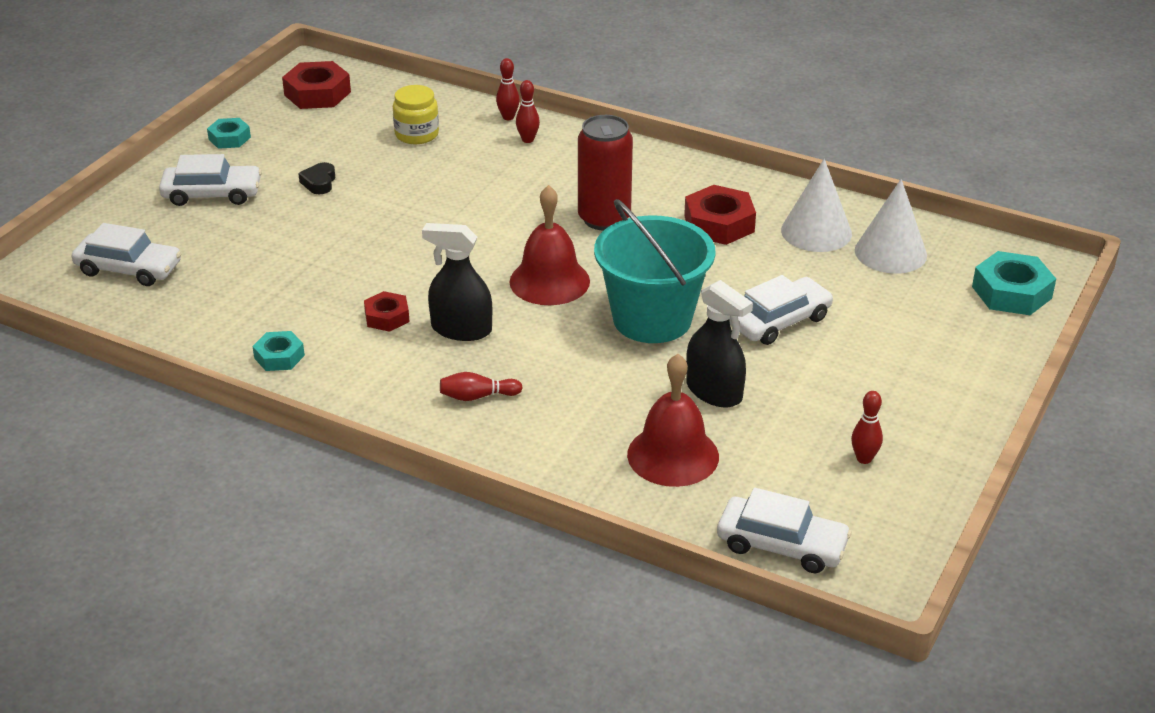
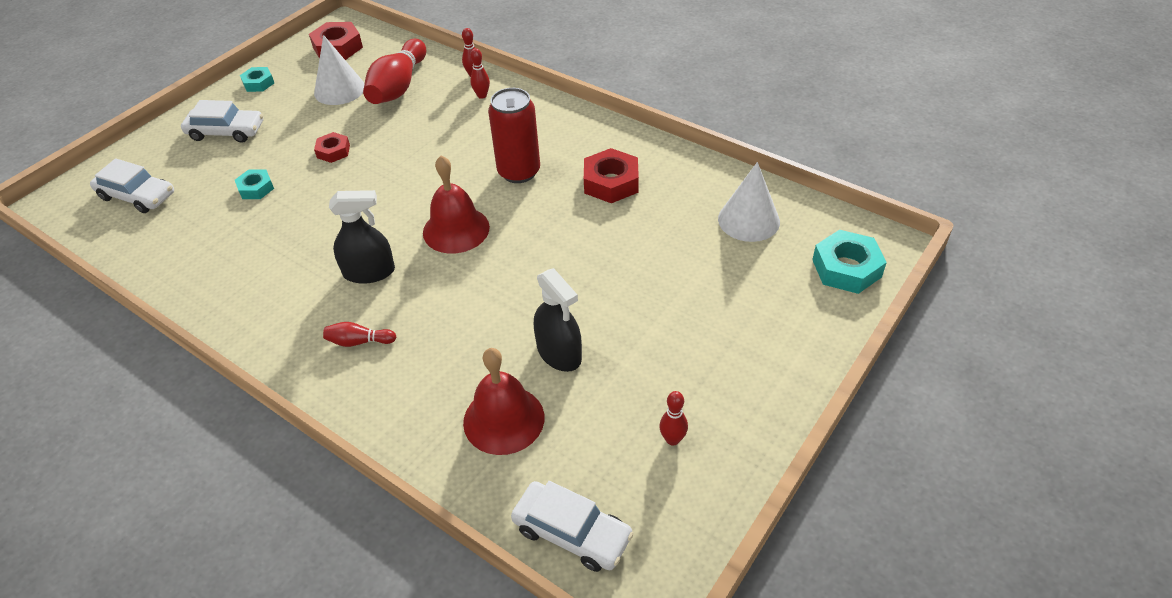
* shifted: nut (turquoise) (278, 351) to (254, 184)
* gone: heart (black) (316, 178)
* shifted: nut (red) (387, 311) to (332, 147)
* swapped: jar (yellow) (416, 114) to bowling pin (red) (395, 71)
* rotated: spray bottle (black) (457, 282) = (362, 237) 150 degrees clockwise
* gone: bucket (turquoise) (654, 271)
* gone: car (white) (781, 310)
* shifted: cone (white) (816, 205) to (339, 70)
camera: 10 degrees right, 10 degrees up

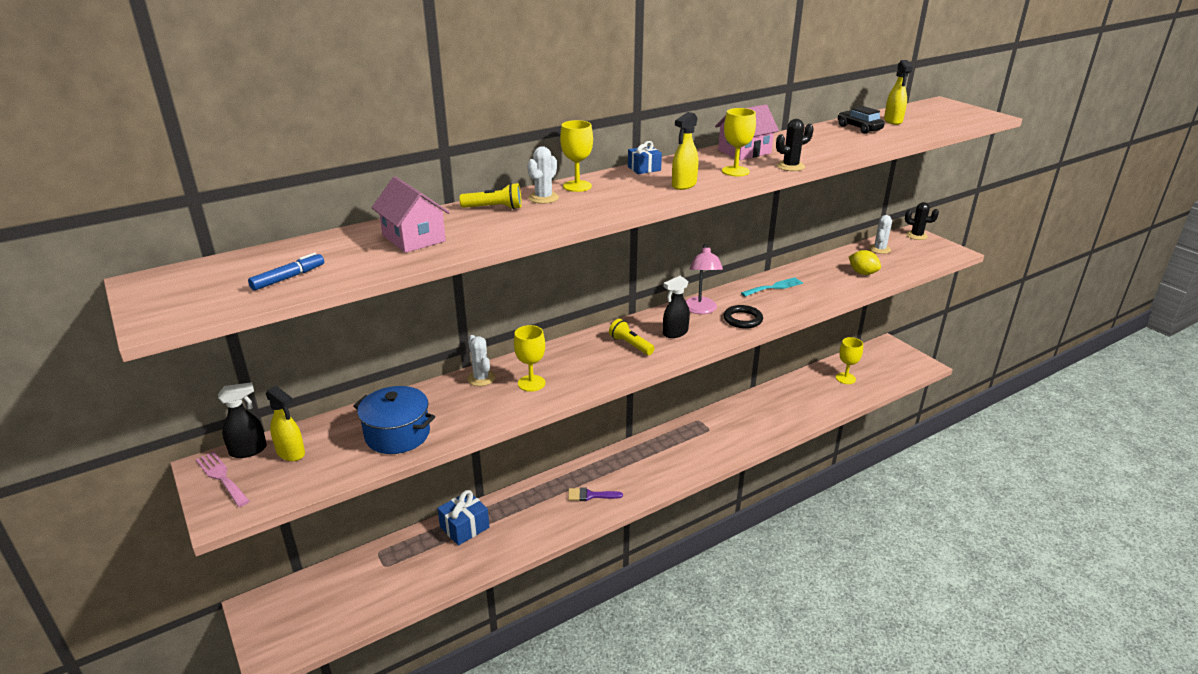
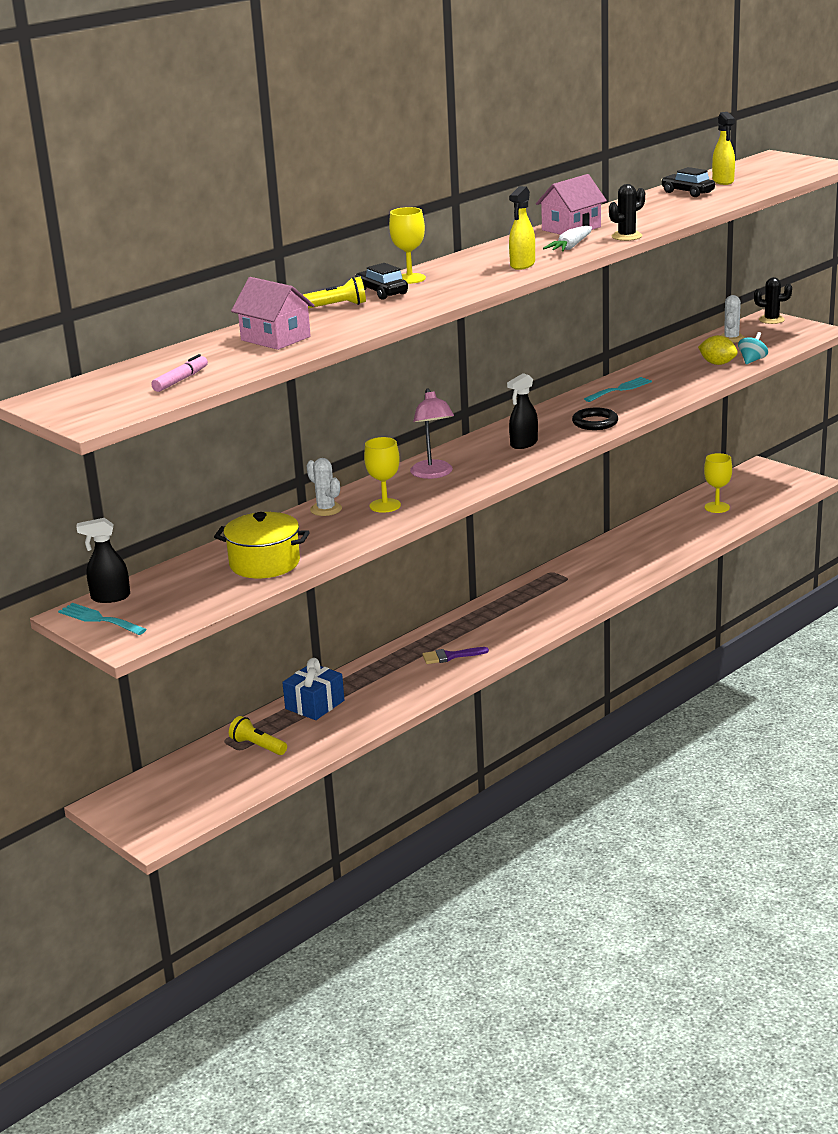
* repainted: fork (pink) (223, 479) to fork (turquoise) (102, 619)
* rotated: spray bottle (black) (242, 420) = (103, 560) 150 degrees counterclockwise
* repainted: marker (blue) (286, 271) to marker (pink) (179, 373)
* gone: spray bottle (yellow) (285, 423)
* repainted: pot (blue) (394, 420) to pot (yellow) (262, 545)
* swapped: cactus (white) (543, 175) to car (black) (381, 281)
* shifted: flashlight (yellow) (632, 337) to (258, 735)
* gone: gift (blue) (645, 157)
* shifted: lamp (pink) (704, 279) to (432, 433)
* swapped: goblet (yellow) (739, 142) to carrot (white) (567, 238)
* new: spinning top (turquoise) (753, 348)
camera: 10 degrees left, 5 degrees down

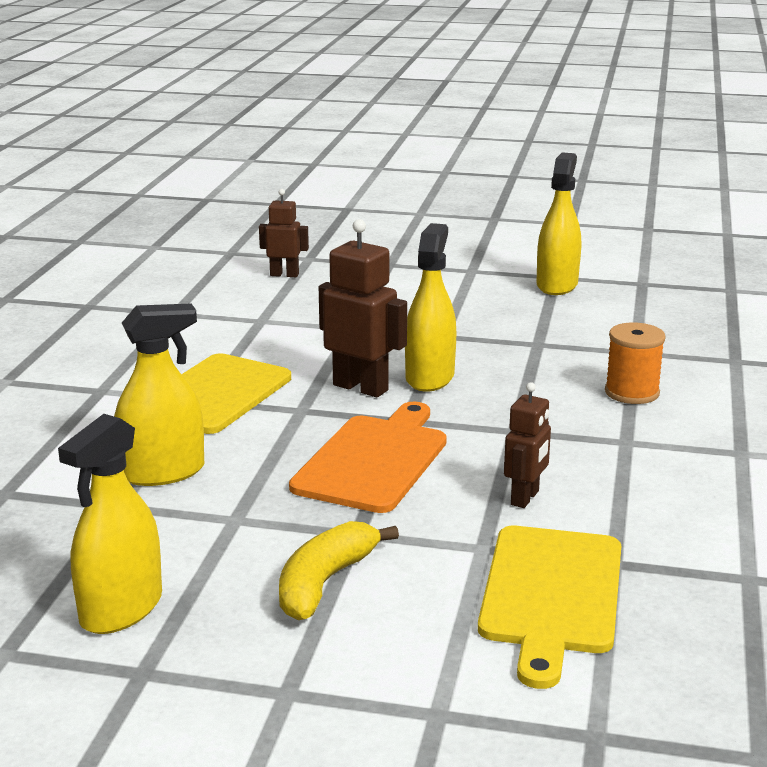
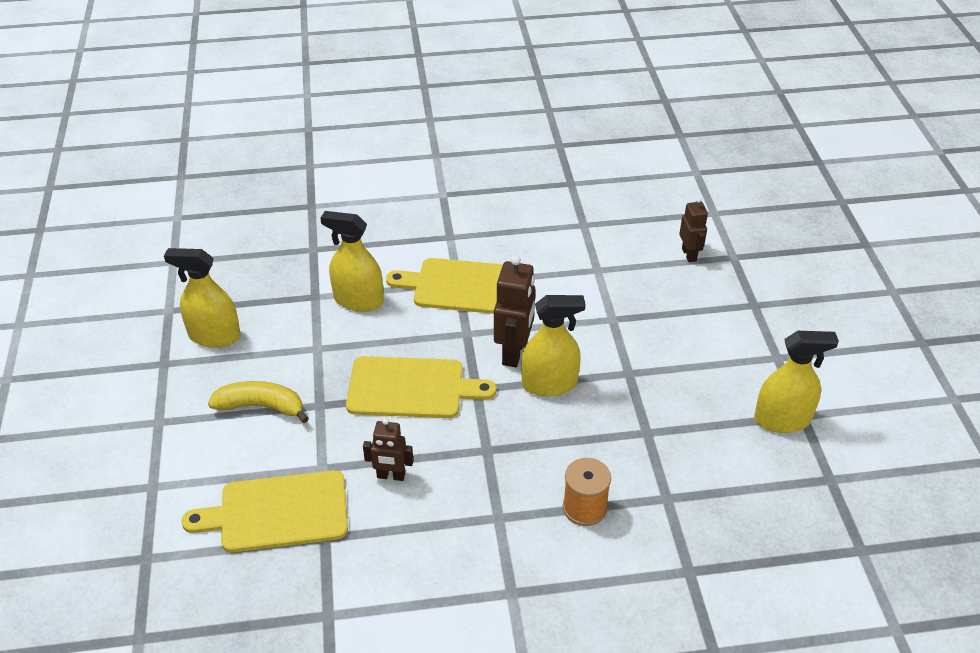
* rotated: spray bottle (yellow) (159, 395) = (352, 261) 150 degrees clockwise
* repainted: cutting board (orange) (368, 457) to cutting board (yellow) (421, 387)
camera: 70 degrees right, 20 degrees up

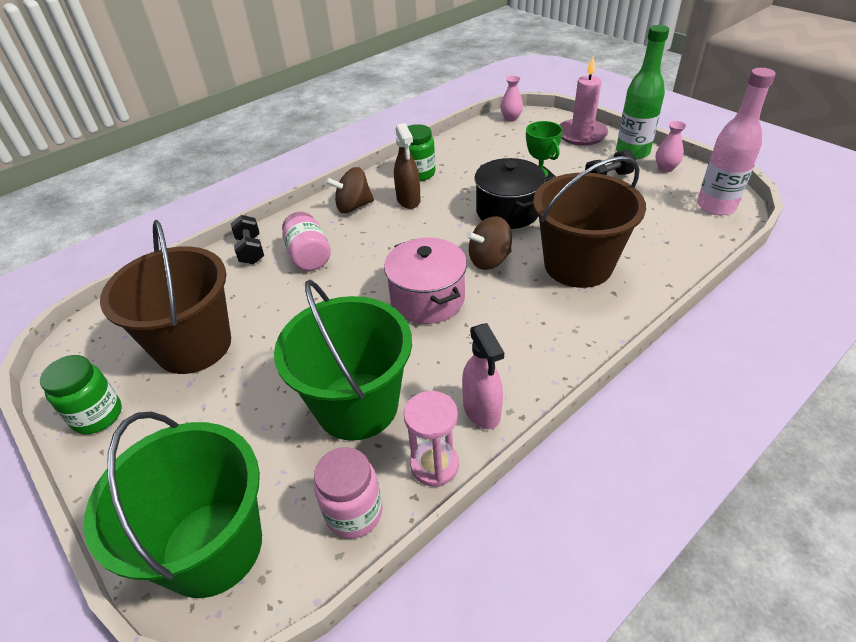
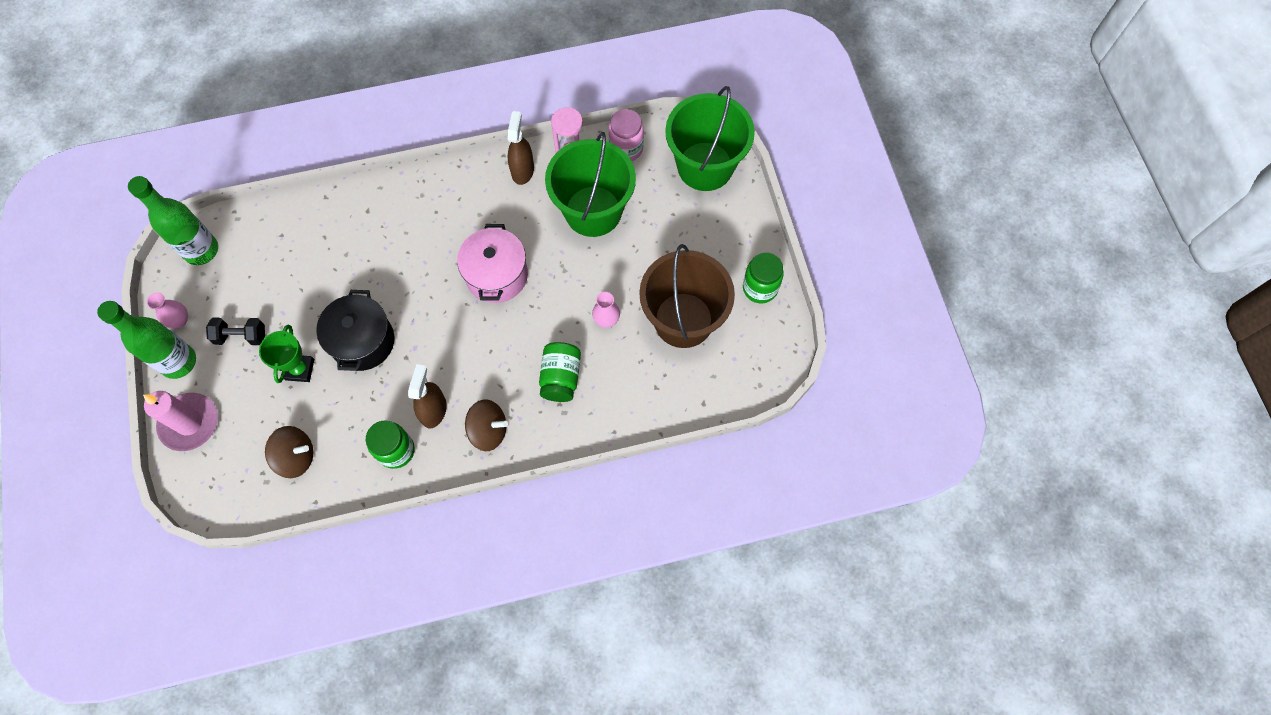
* gone: dumbbell (black) (247, 239)
* repainted: jar (pink) (306, 241) to jar (green) (560, 372)
* repainted: spray bottle (pink) (483, 376) to spray bottle (brown) (520, 148)
* shifted: spinning top (brown) (489, 243) to (289, 452)
* shifted: vase (pink) (511, 99) to (606, 310)
* gone: bucket (brown) (589, 222)
* repainted: bottle (pink) (736, 141) to bottle (green) (173, 220)
camera: 155 degrees left, 25 degrees up

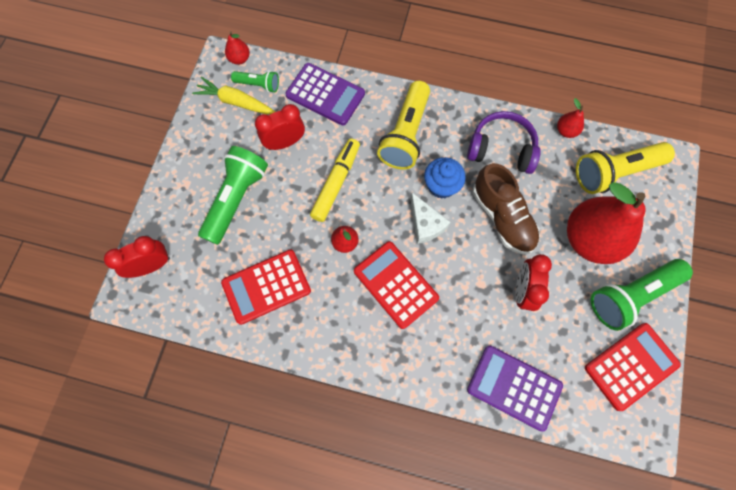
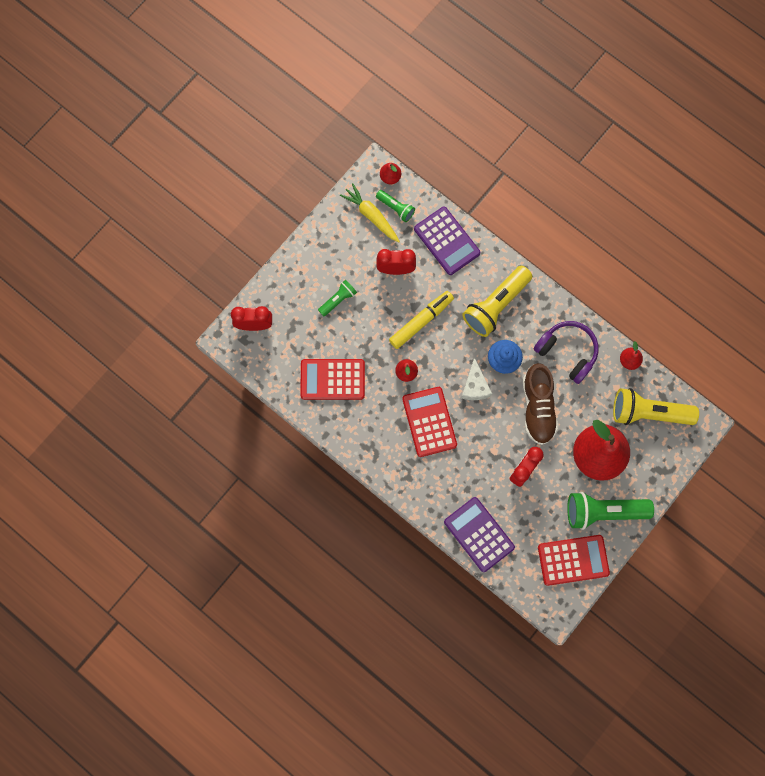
* scaled: flashlight (green) (233, 195) = (337, 298) x0.52
camera: 25 degrees right, 5 degrees up

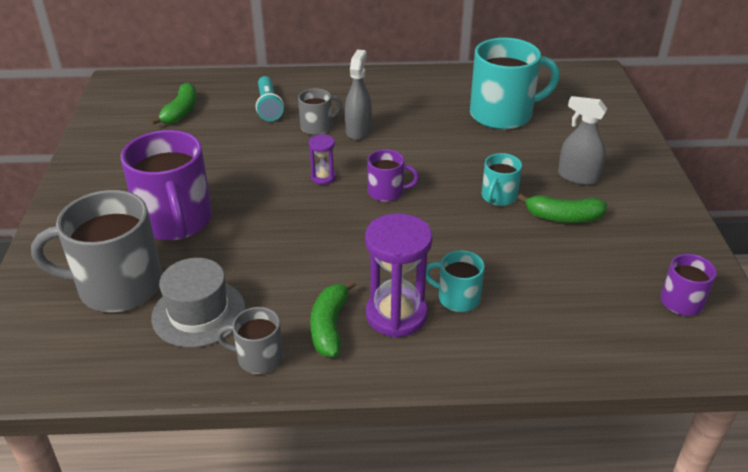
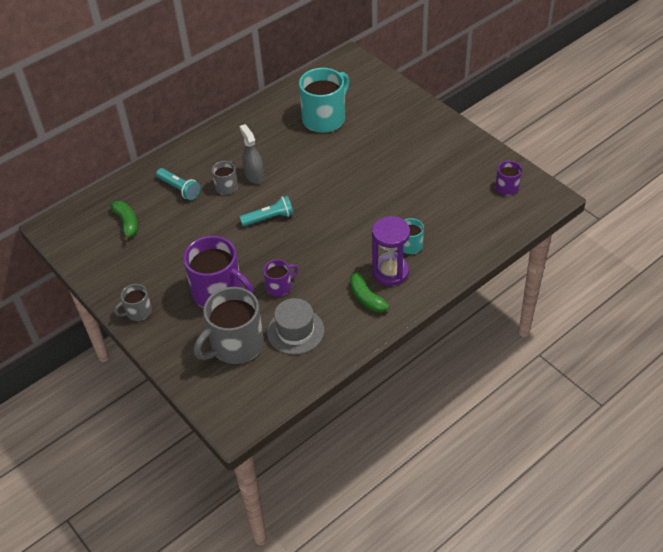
* shifted: mug (grey) (250, 340) to (133, 302)
* swapped: hourglass (purple) (322, 159) to flashlight (turquoise) (267, 211)
* shifted: mug (purple) (393, 175) to (280, 277)
* gone: mug (turquoise) (502, 179)
* gone: banana (green) (562, 208)
* gone: spray bottle (grey) (582, 140)
camera: 35 degrees left, 10 degrees up

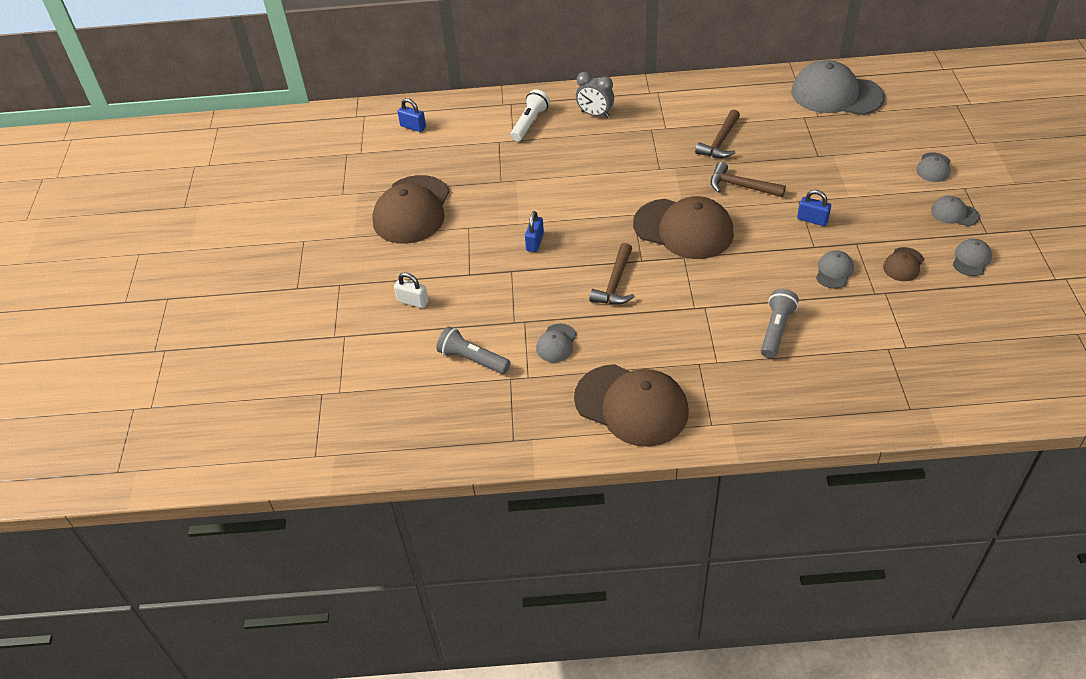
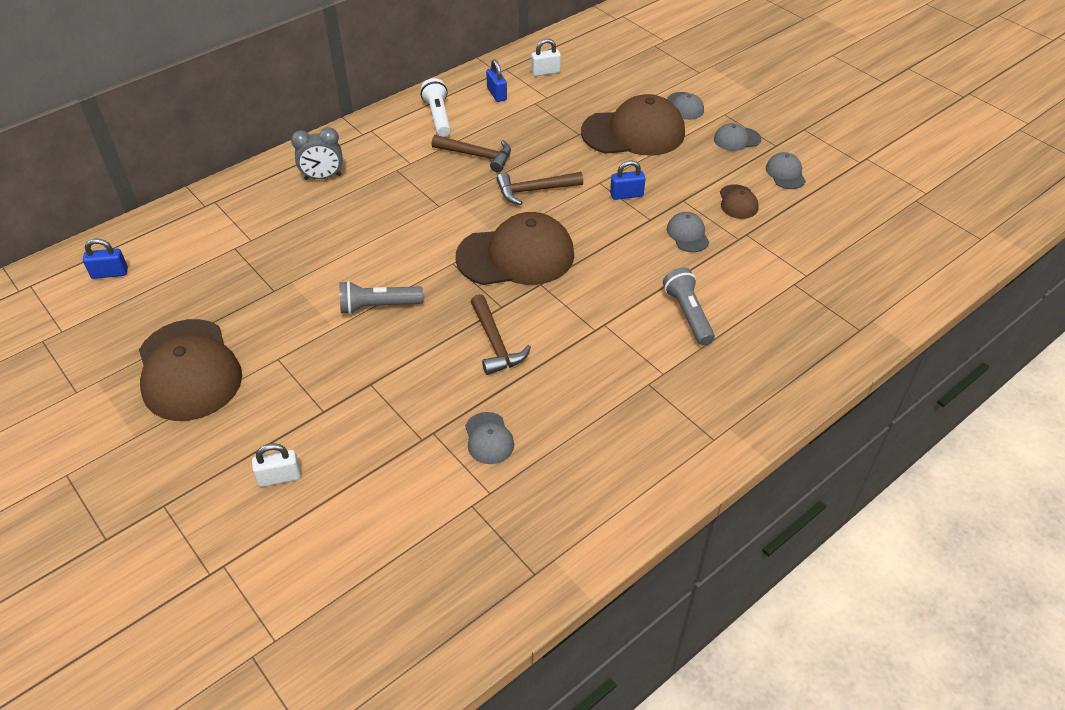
* shifted: flashlight (grey) (473, 350) to (381, 297)
* shifted: flashlight (white) (530, 115) to (436, 107)
* shifted: padlock (blue) (534, 231) to (496, 80)
* shifted: cap (brown) (631, 405) to (633, 124)
* rotated: hammer (brown) (717, 133) = (471, 153) 60 degrees counterclockwise
* swapped: cap (grey) (838, 87) to padlock (white) (546, 57)
camera: 40 degrees left, 0 degrees up

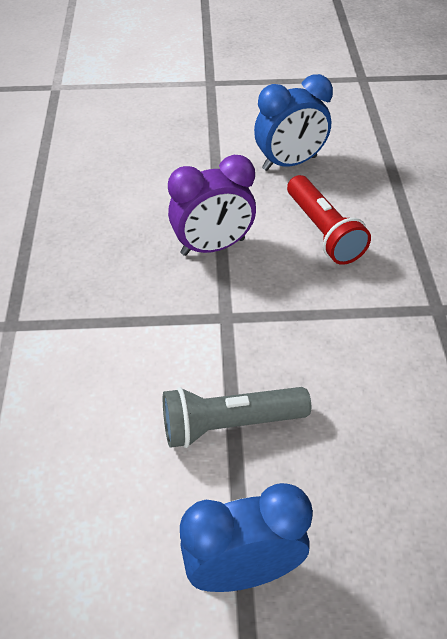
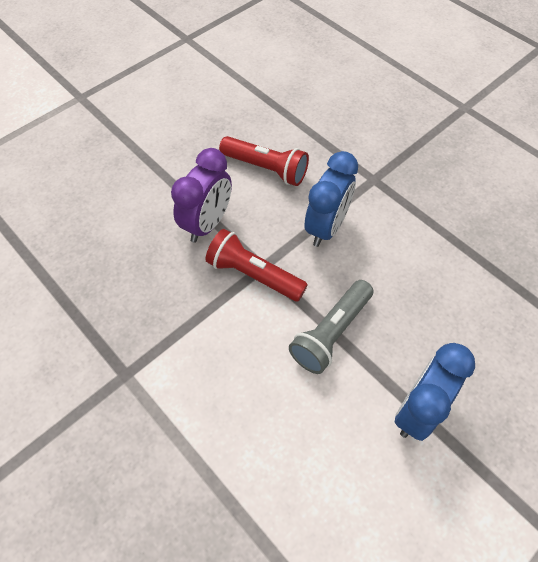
* shifted: clock (blue) (293, 122) to (331, 199)
* new: flashlight (red) (256, 265)
camera: 40 degrees left, 10 degrees up

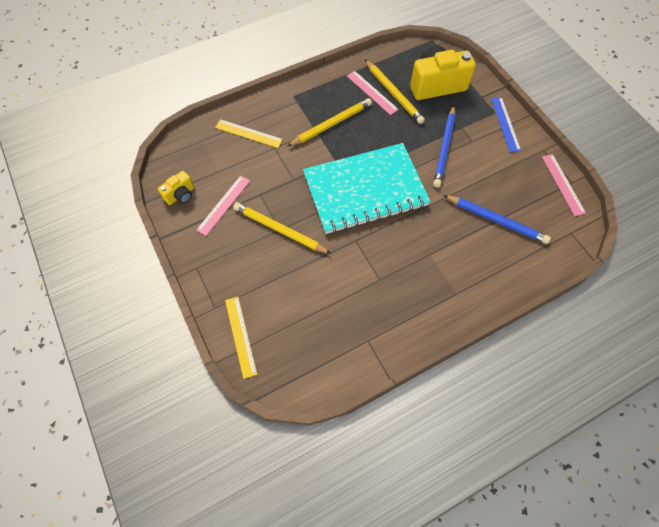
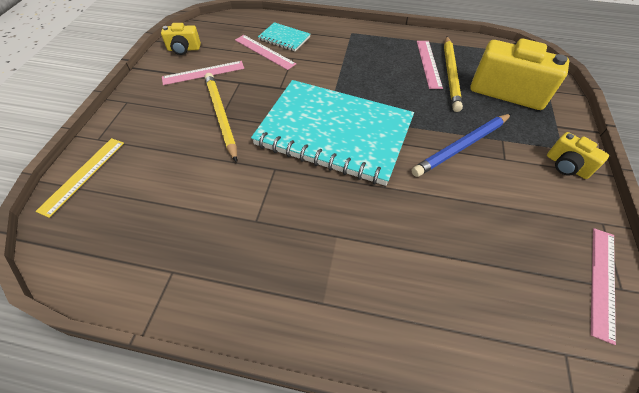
* swapped: ruler (yellow) (249, 133) to notebook (turquoise) (284, 36)
* gone: pencil (yellow) (329, 122)
* gone: pencil (blue) (497, 219)
* swapped: ruler (blue) (506, 124) to camera (yellow) (578, 155)
* new: ruler (pink) (265, 52)
camera: 40 degrees right, 10 degrees down

